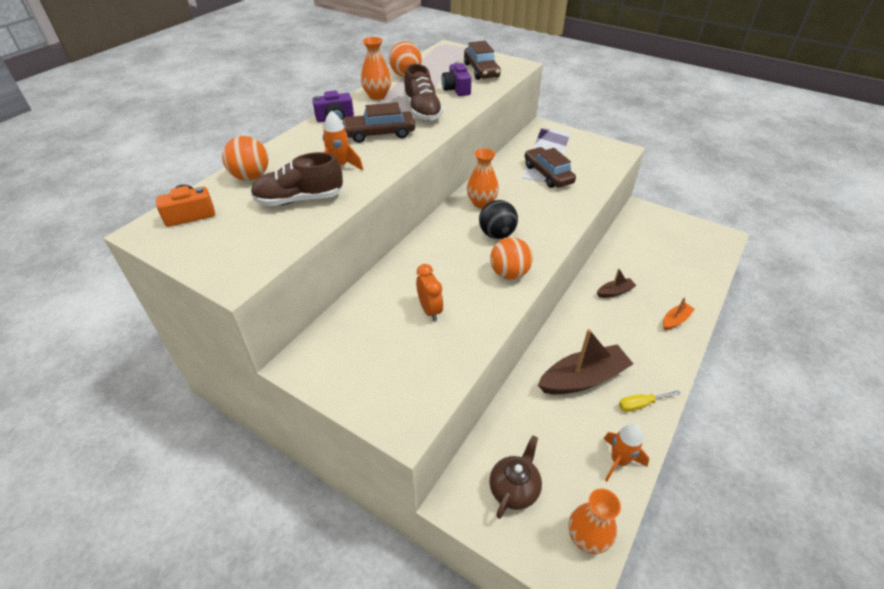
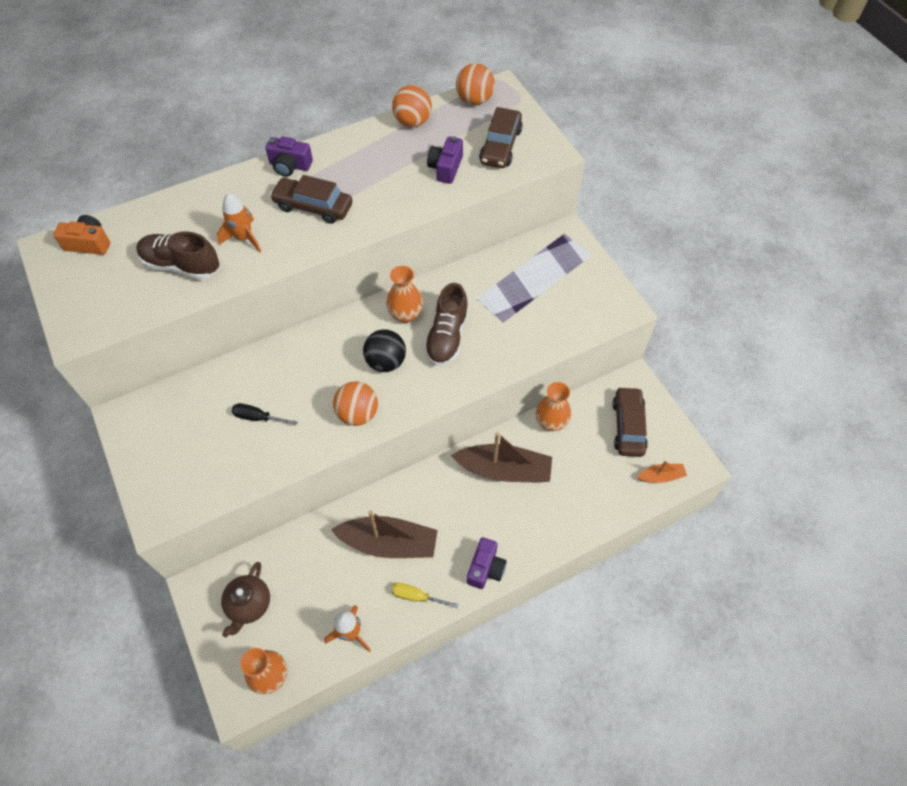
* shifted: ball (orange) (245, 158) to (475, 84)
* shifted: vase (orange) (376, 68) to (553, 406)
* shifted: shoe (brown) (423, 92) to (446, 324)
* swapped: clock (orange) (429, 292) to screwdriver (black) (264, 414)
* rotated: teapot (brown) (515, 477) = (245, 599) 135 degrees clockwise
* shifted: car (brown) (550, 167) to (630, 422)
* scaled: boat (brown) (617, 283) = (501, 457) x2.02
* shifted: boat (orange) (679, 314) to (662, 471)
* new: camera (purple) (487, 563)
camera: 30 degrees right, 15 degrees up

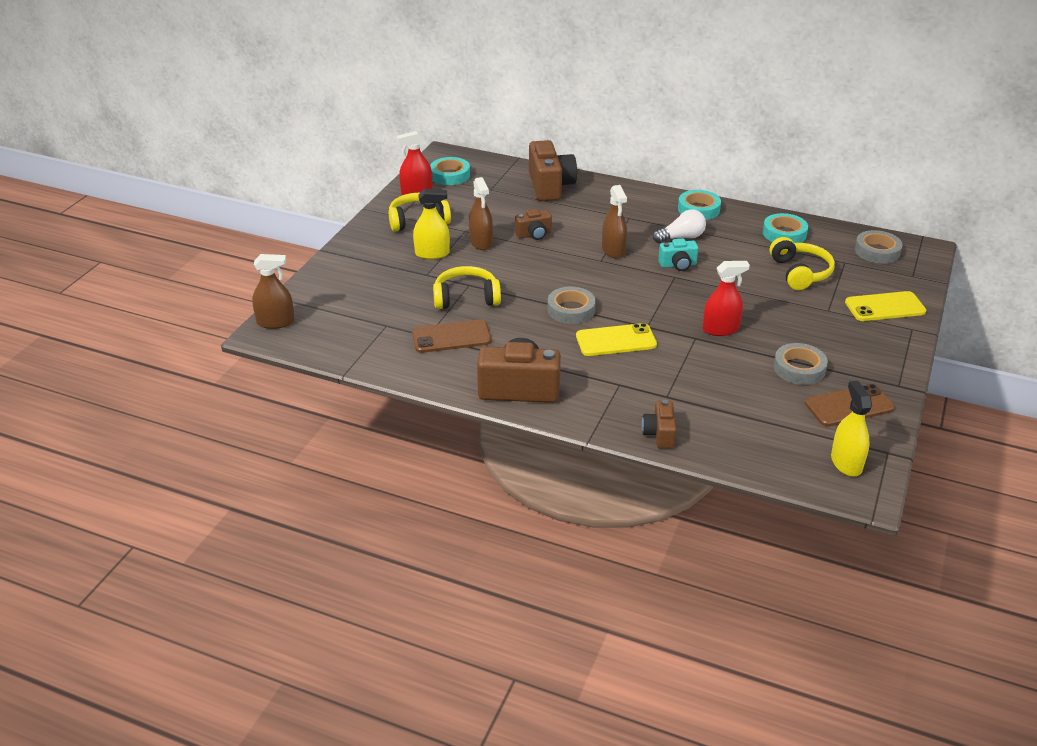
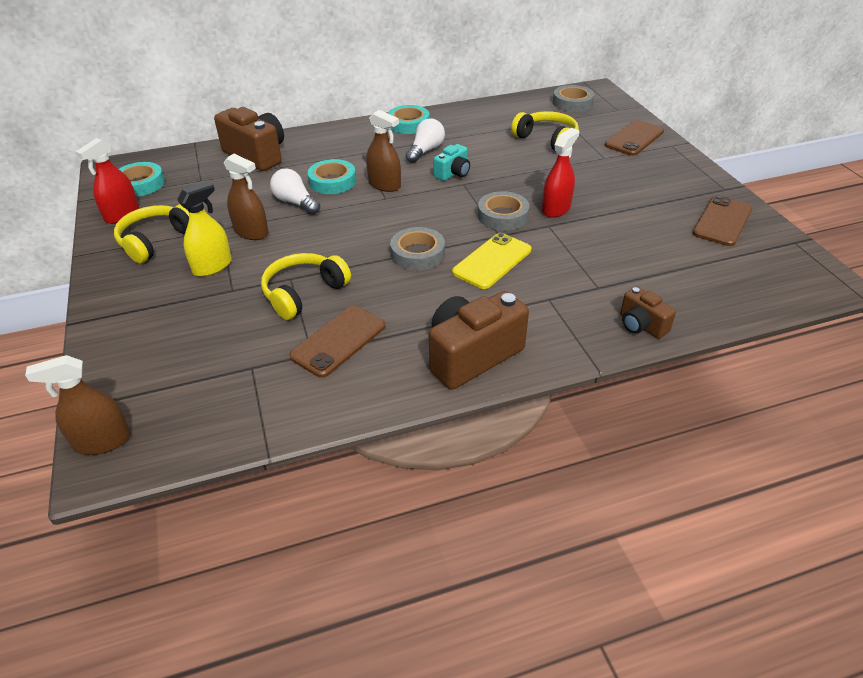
* rotated: spray bottle (brown) (273, 291) = (78, 405) 150 degrees counterclockwise
* swapped: camera (brown) (533, 224) to light bulb (white) (295, 191)
* shifted: tape (turquoise) (785, 228) to (332, 176)
* shifted: tape (grey) (801, 364) to (503, 211)
* gone: spray bottle (yellow) (851, 429)
* repainted: phone (yellow) (885, 306) to phone (brown) (634, 138)
camera: 40 degrees left, 5 degrees up

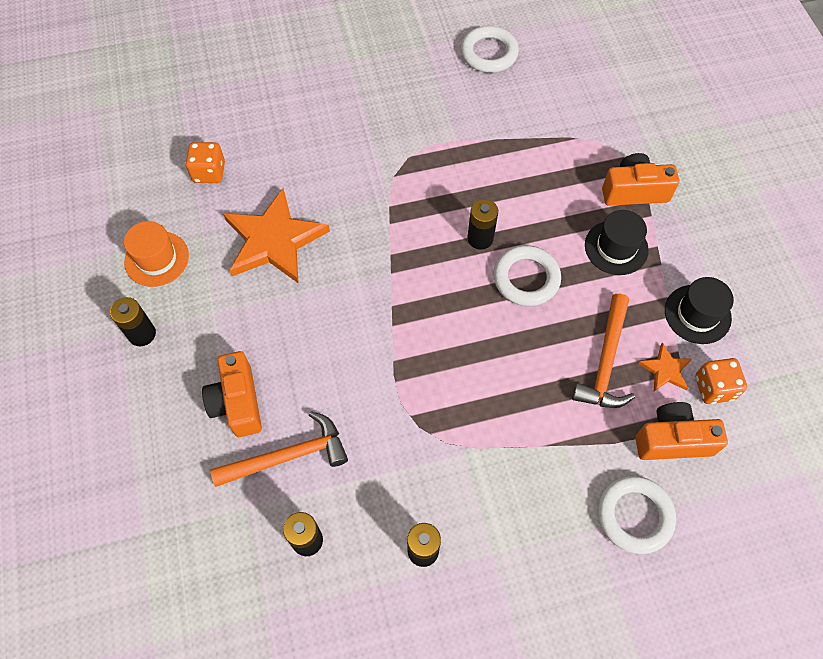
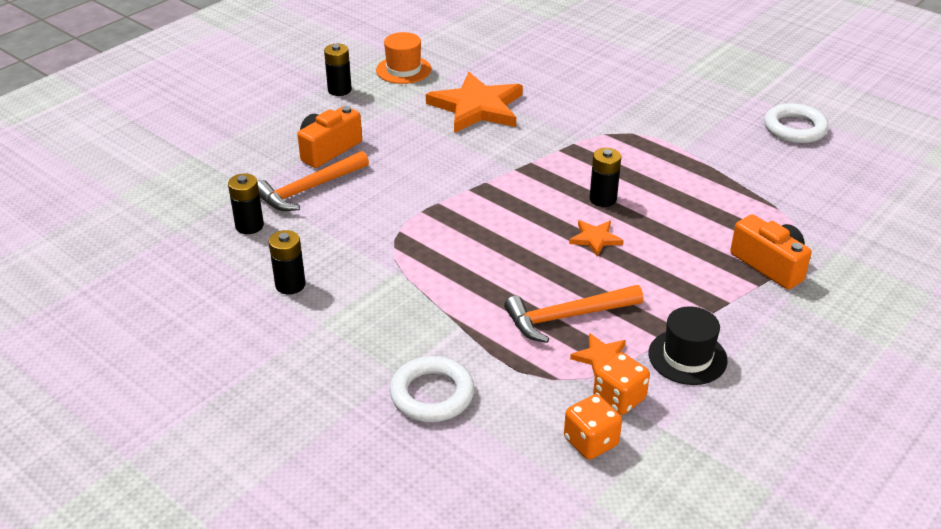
* shifted: dice (orange) (205, 162) to (593, 427)
* rotated: hammer (orange) (279, 449) = (313, 181) 105 degrees clockwise
* swapped: ring (white) (527, 275) to star (orange) (596, 238)
* gone: hat (black) (617, 242)
* gone: camera (orange) (681, 431)
camera: 55 degrees right, 25 degrees down

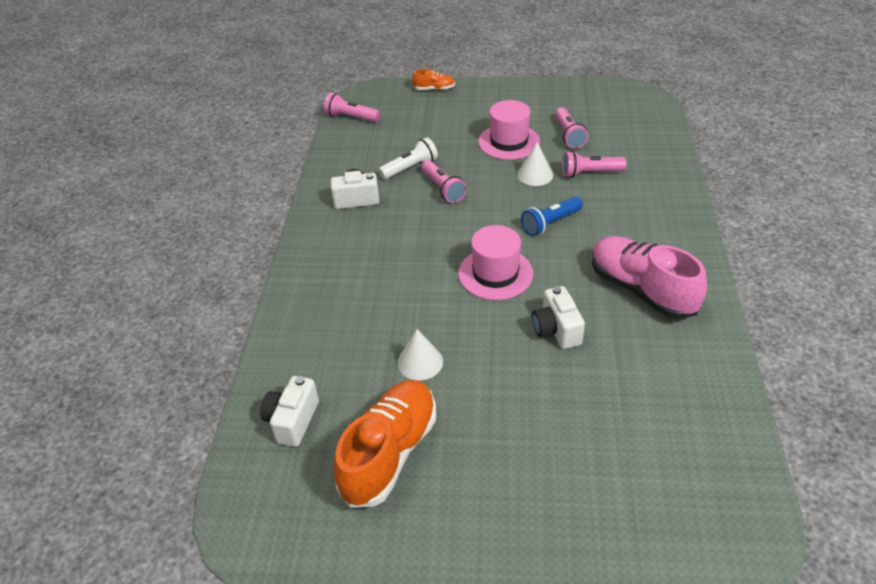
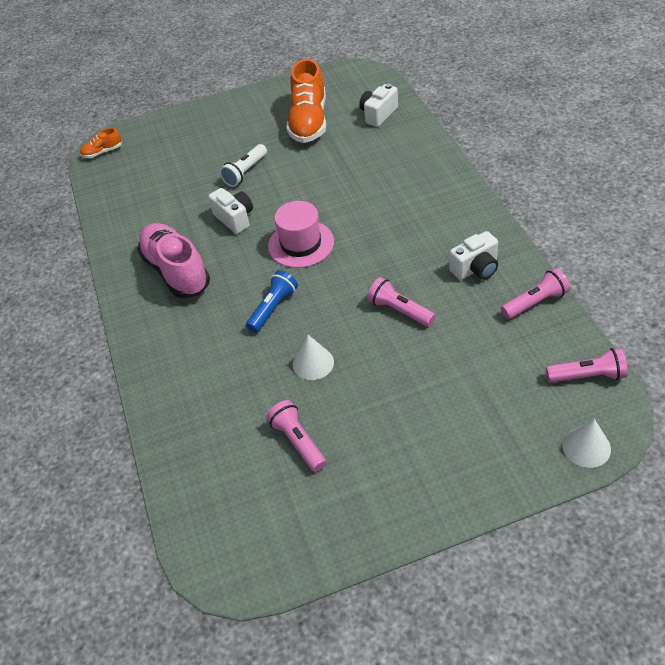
* rotated: camera (white) (289, 411) = (378, 105) 135 degrees counterclockwise
* shifted: flashlight (white) (408, 158) to (243, 165)
* shifted: cone (white) (420, 354) to (586, 443)
* shifted: shoe (orange) (433, 79) to (101, 143)
* gone: hat (pink) (509, 130)
* shifted: flashlight (pink) (594, 164) to (535, 293)
* rotated: shoe (pink) (649, 277) = (173, 260) 150 degrees counterclockwise
camera: 160 degrees right, 5 degrees up

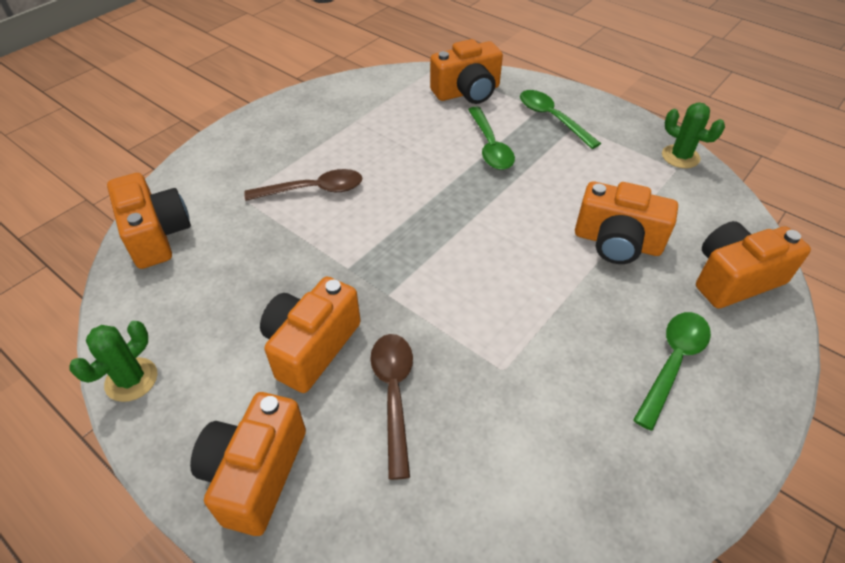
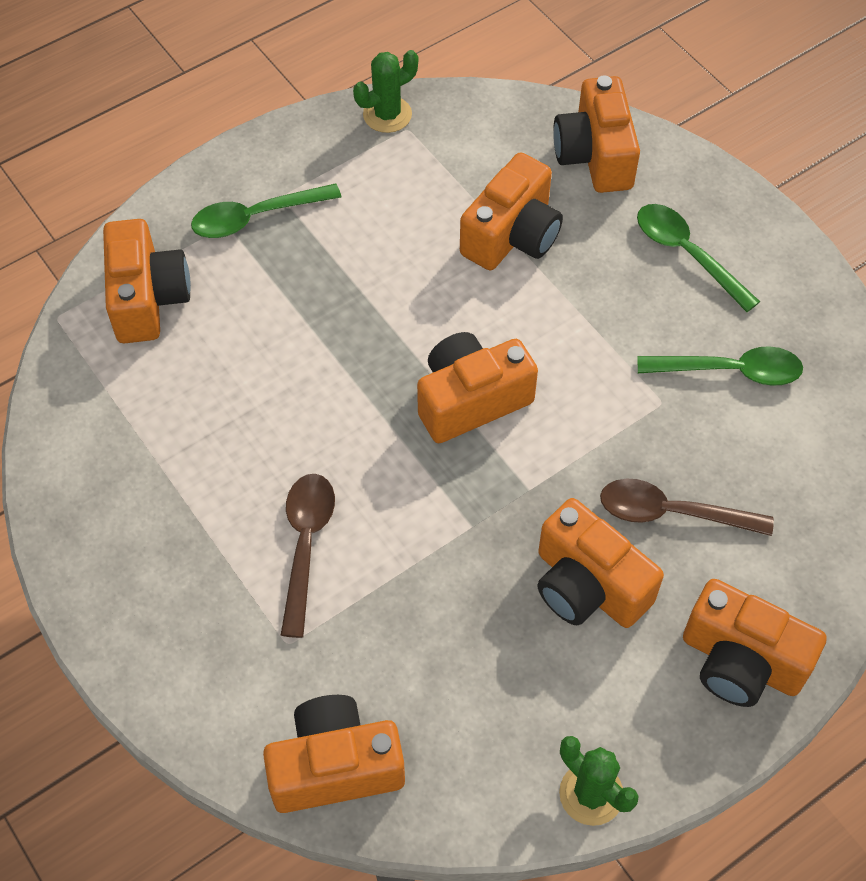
* shifted: spoon (green) (491, 138) to (720, 366)
* new: camera (orange) (477, 387)
camera: 75 degrees left, 10 degrees up

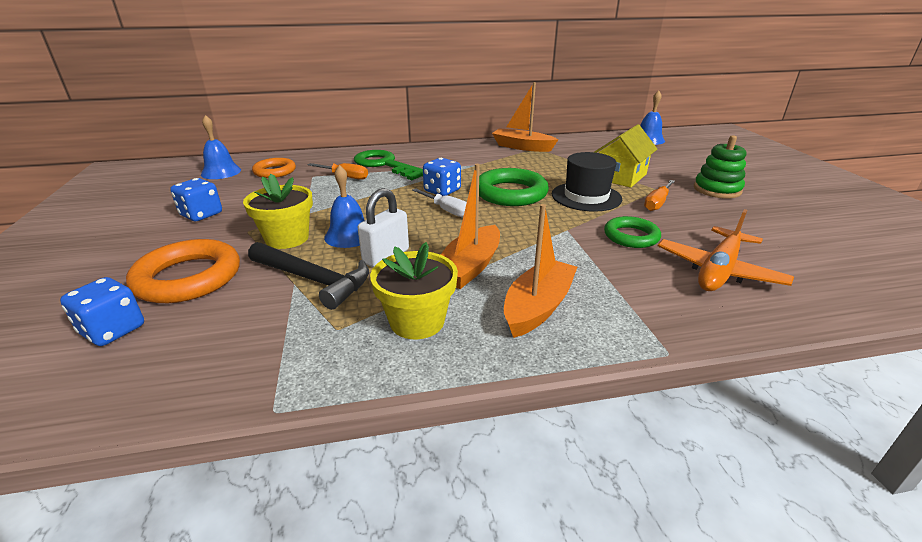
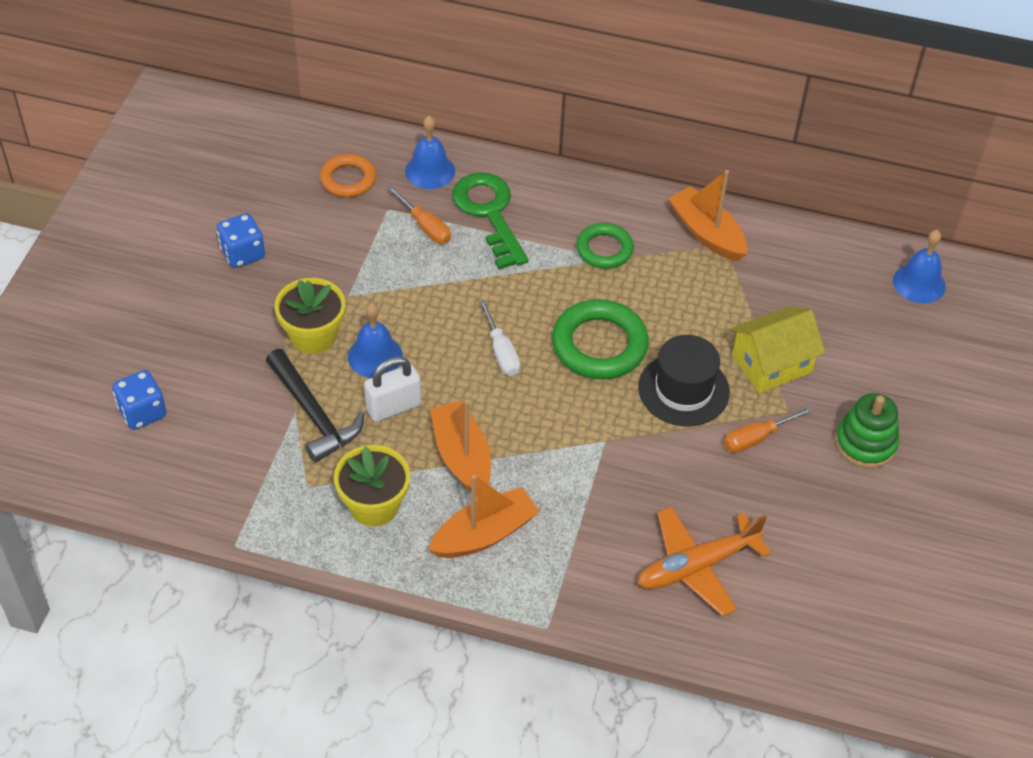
* gone: ring (orange) (183, 271)
* shifted: bell (blue) (221, 147) to (430, 152)
* gone: dice (blue) (442, 177)
* rotated: boat (orange) (470, 226) = (460, 448) 105 degrees clockwise
* shifted: ring (green) (632, 232) to (605, 246)
camera: 25 degrees right, 20 degrees up

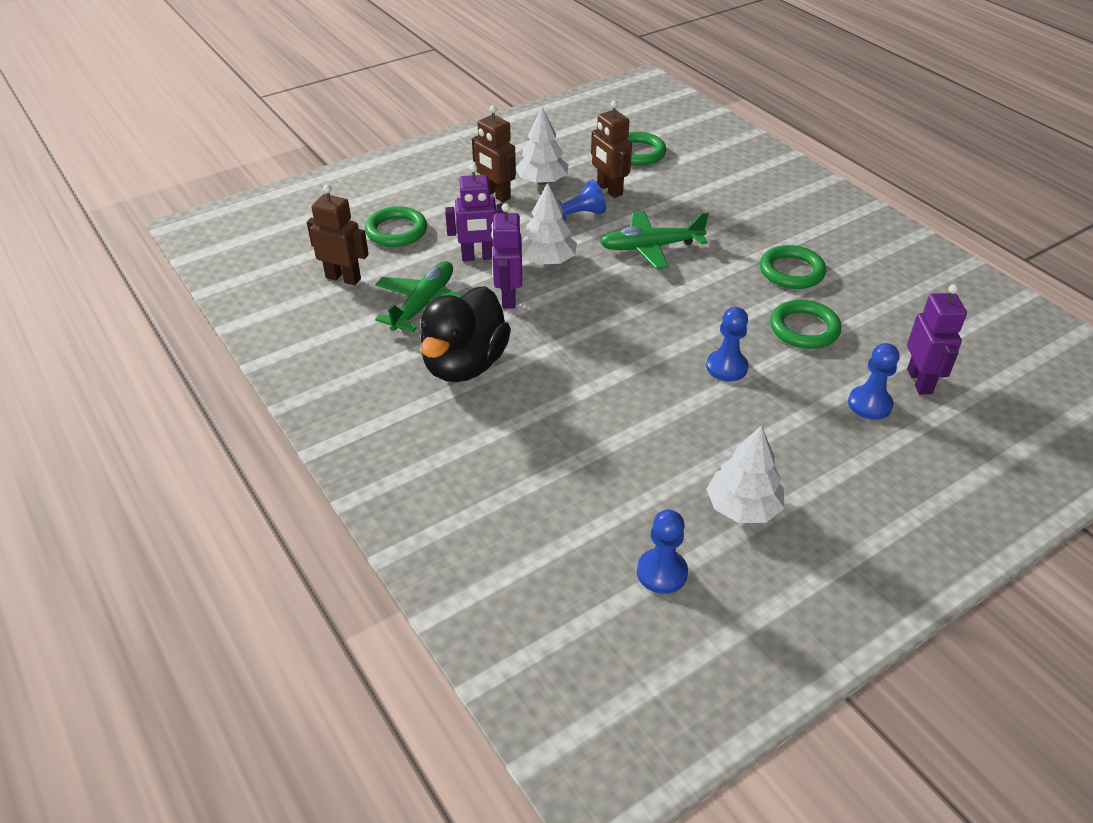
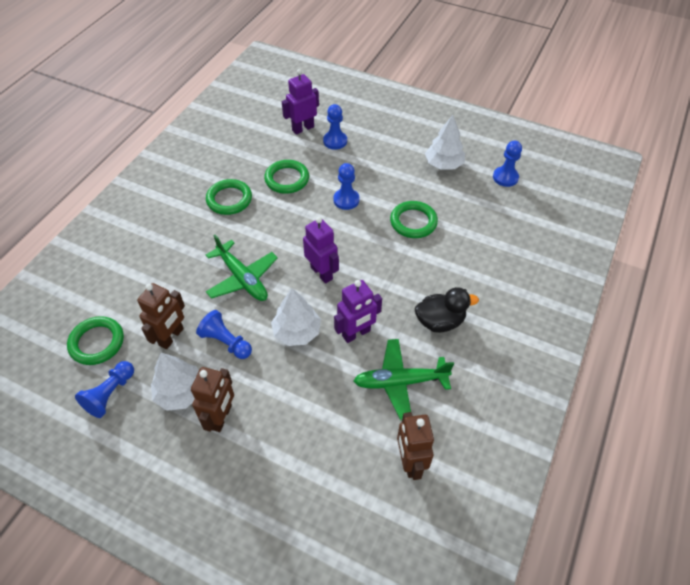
* shifted: ring (green) (396, 226) to (414, 219)
* scaled: duck (black) (466, 334) = (447, 310) x0.65
* shifted: robot (purple) (475, 212) to (321, 250)
* new: pawn (blue) (104, 389)
camera: 120 degrees left, 10 degrees up

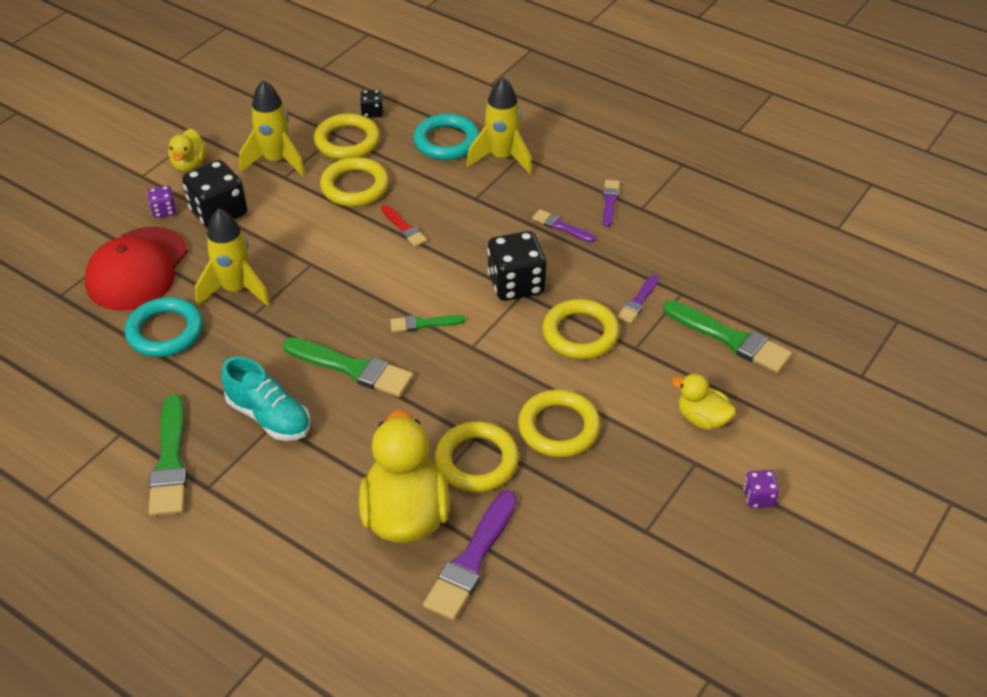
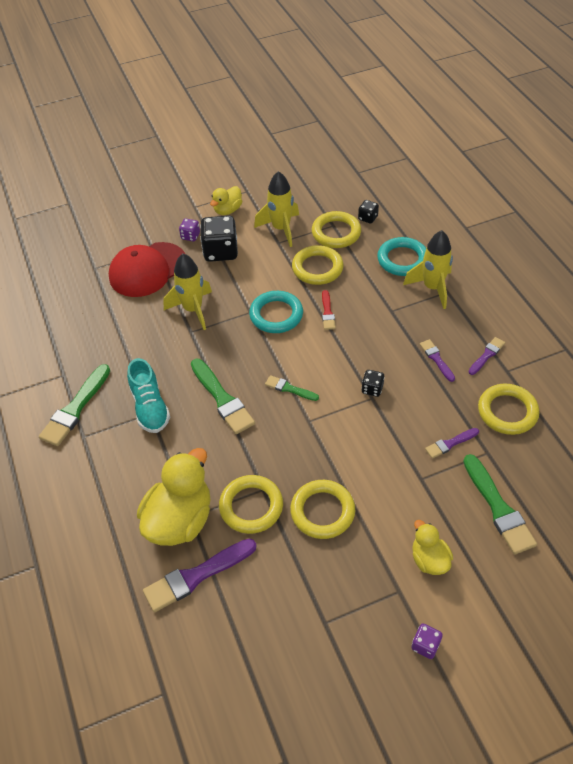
* shifted: ring (turquoise) (164, 327) to (276, 312)
* scaled: dice (black) (516, 266) = (373, 383) x0.49
* shifted: ring (yellow) (581, 329) to (508, 409)
camera: 35 degrees right, 5 degrees up

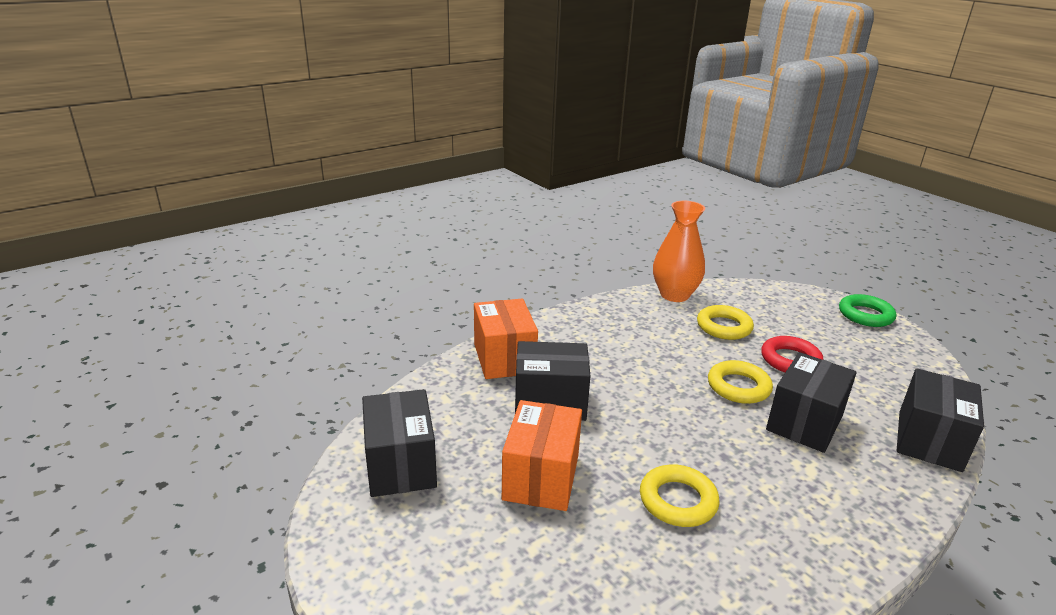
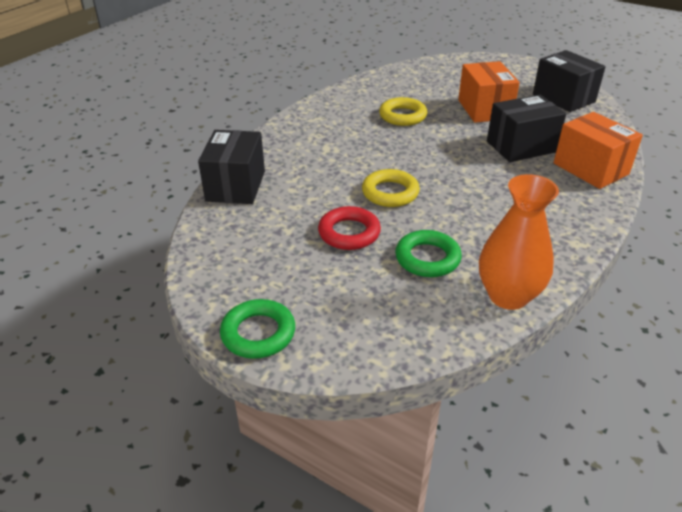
* repainted: ring (yellow) (725, 322) to ring (green) (428, 253)
* gone: box (black) (811, 402)
camera: 160 degrees right, 10 degrees up

